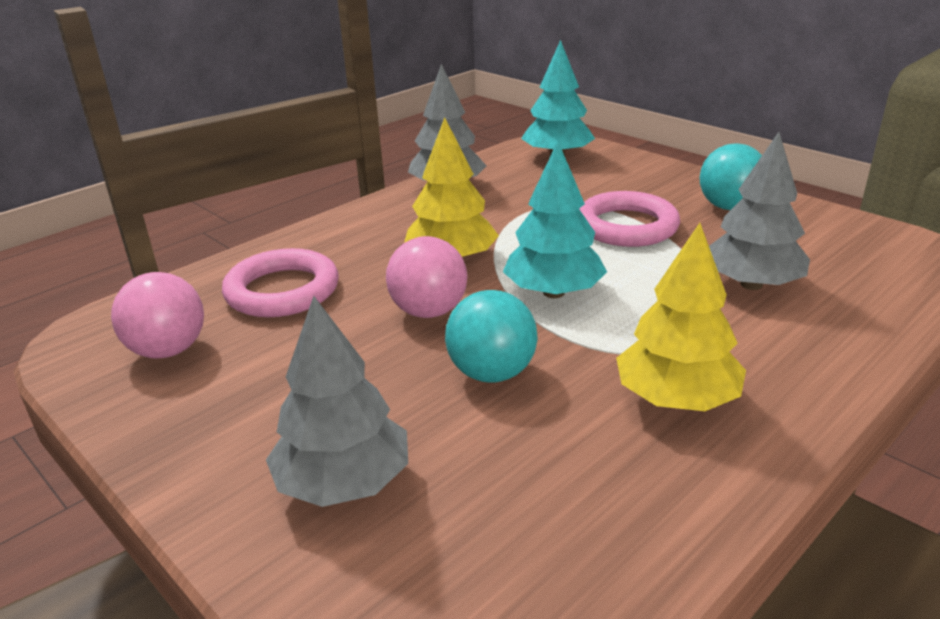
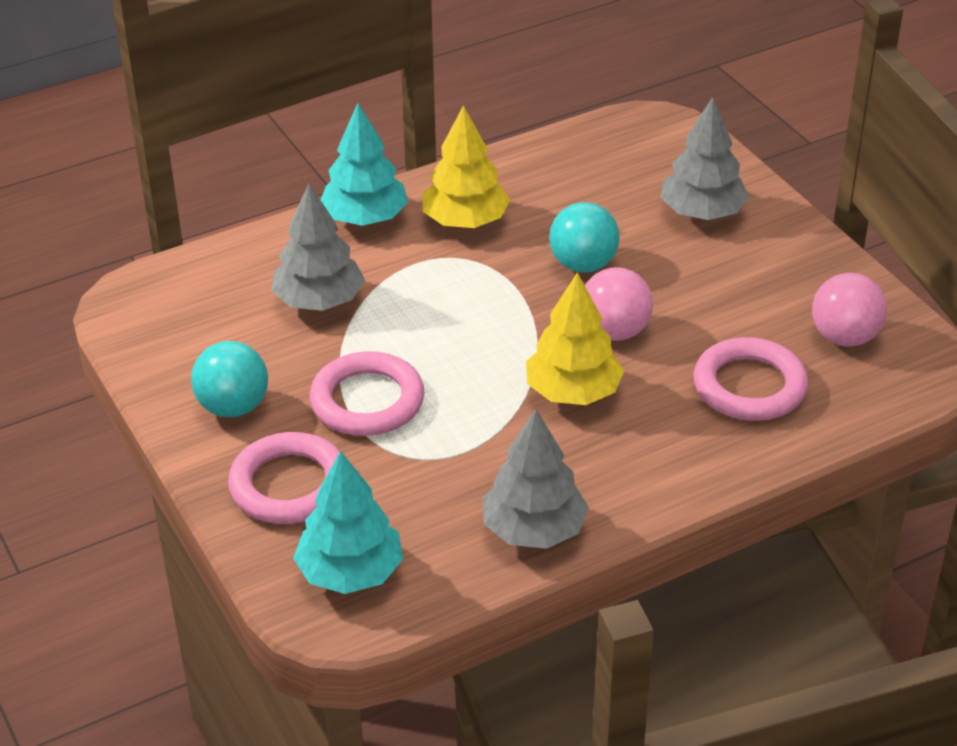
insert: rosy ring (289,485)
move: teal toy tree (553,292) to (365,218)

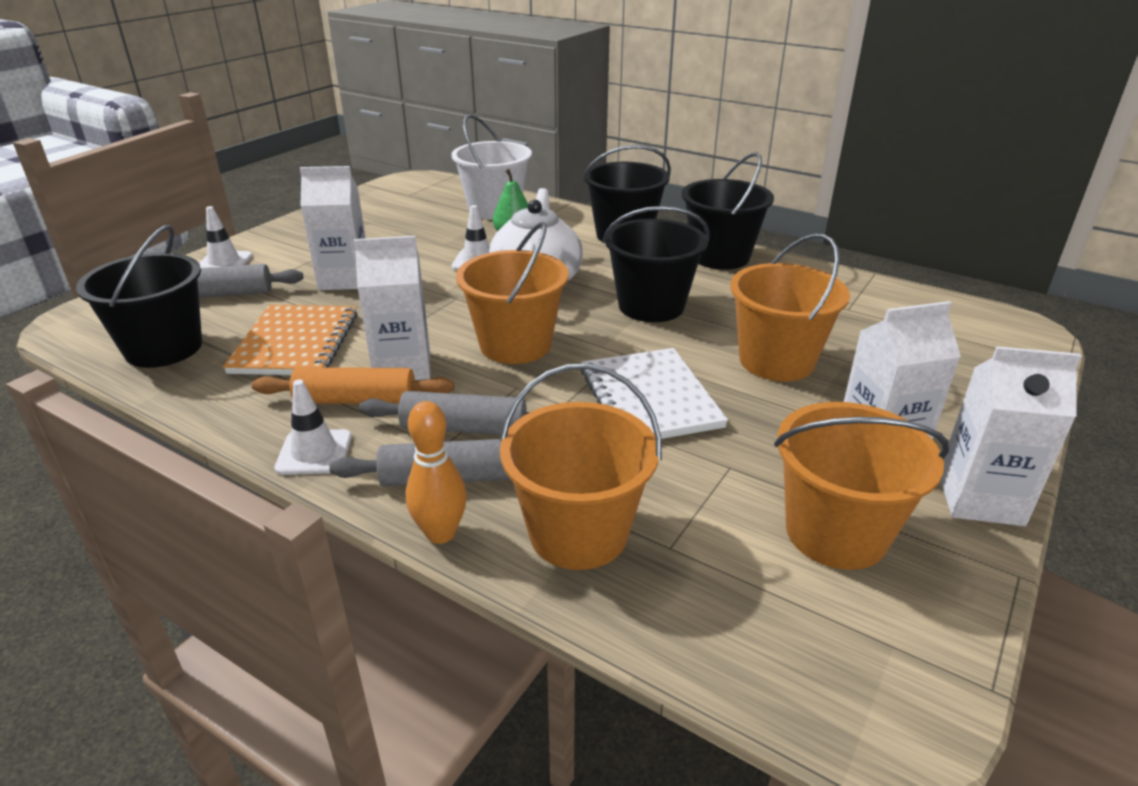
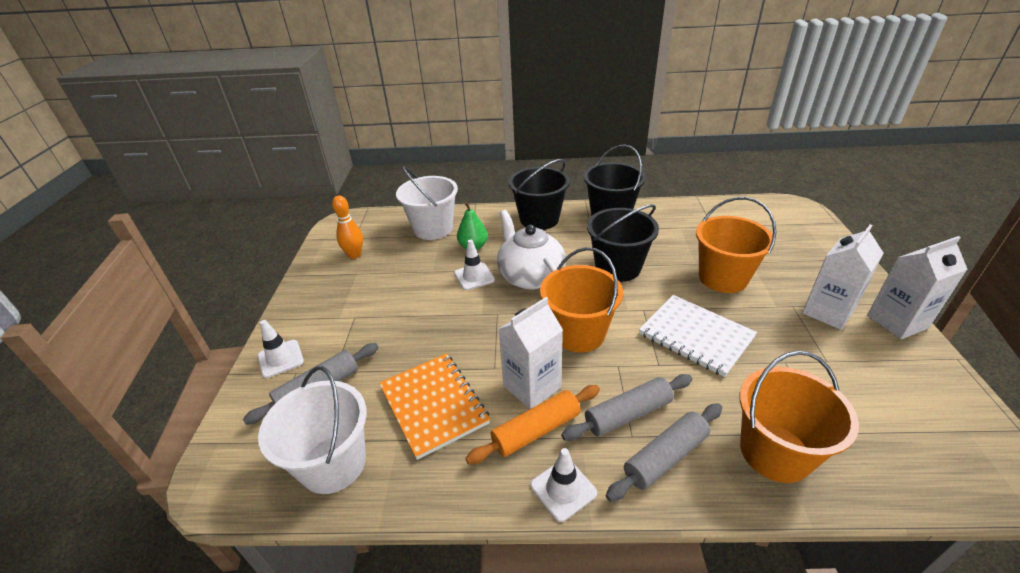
delete: white milk carton (344,279); orange-coloured sand bucket (836,532)
move: orange-coloured skittle (440,533) to (355,255)
recolor: ebony sand bucket (163,348) to white sand bucket (333,464)

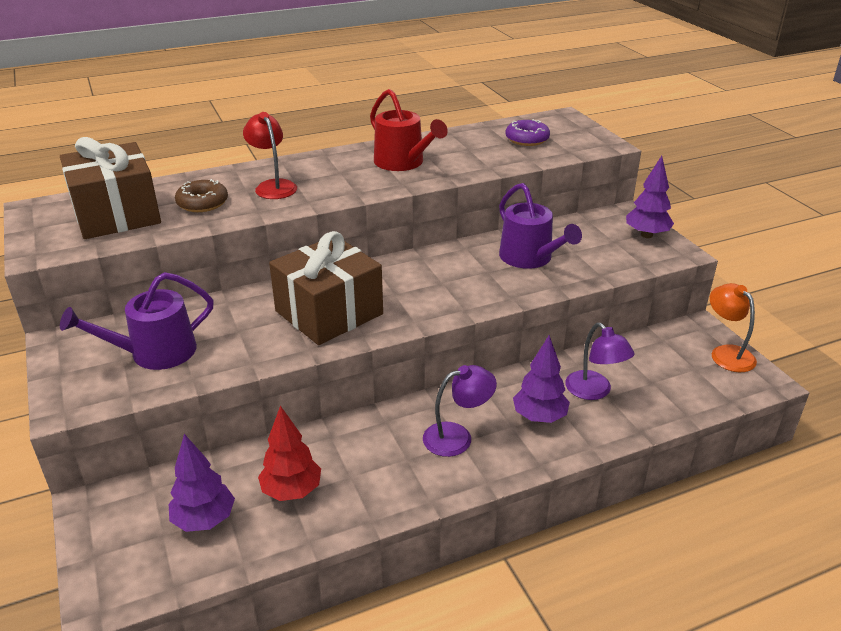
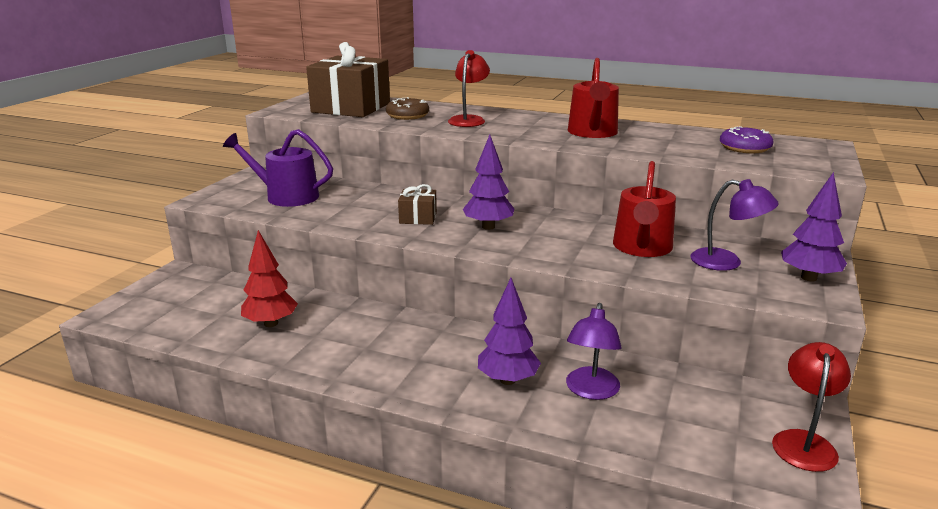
move: purple toy tree (204,520) to (488,227); purple reading lamp (457,437) to (726,262)
recolor: purple watering pot (530,258) to crimson watering pot (642,248); orange-coloured reading lamp (726,353) to crimson reading lamp (804,442)
resize: russet gift (329,312) = (418,218) x0.46

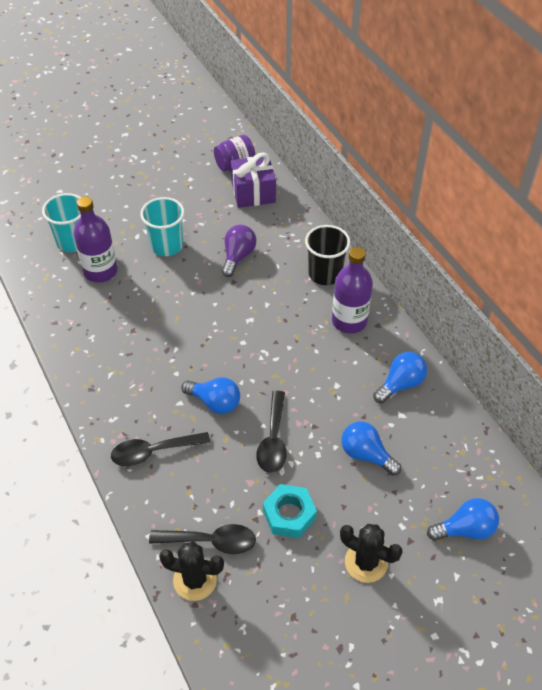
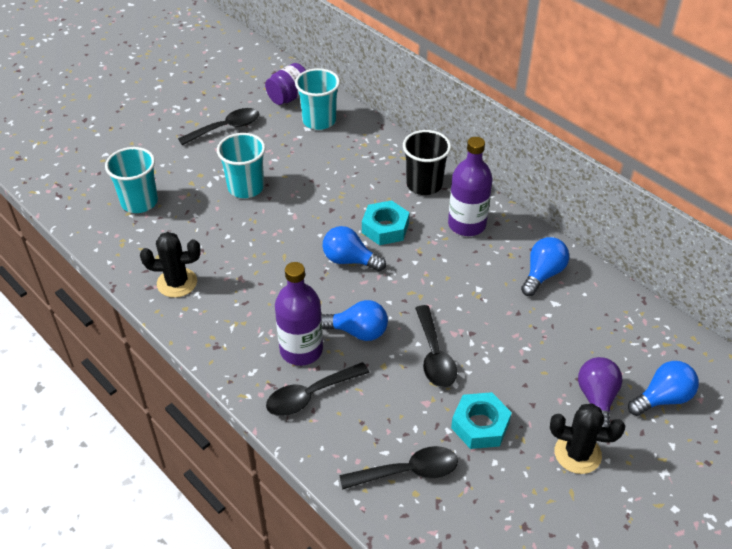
insert: ebony spoon (226,128); teal hex nut (385,228)
move: ebony saguaro cactus (195,580) to (177,283); purple drink bottle (100,271) to (301,350); cobalt lightbulb (366,454) to (349,260); purple lightbulb (238,256) to (597,399)
replace: purple gift (253,193) to teal cup (319,120)

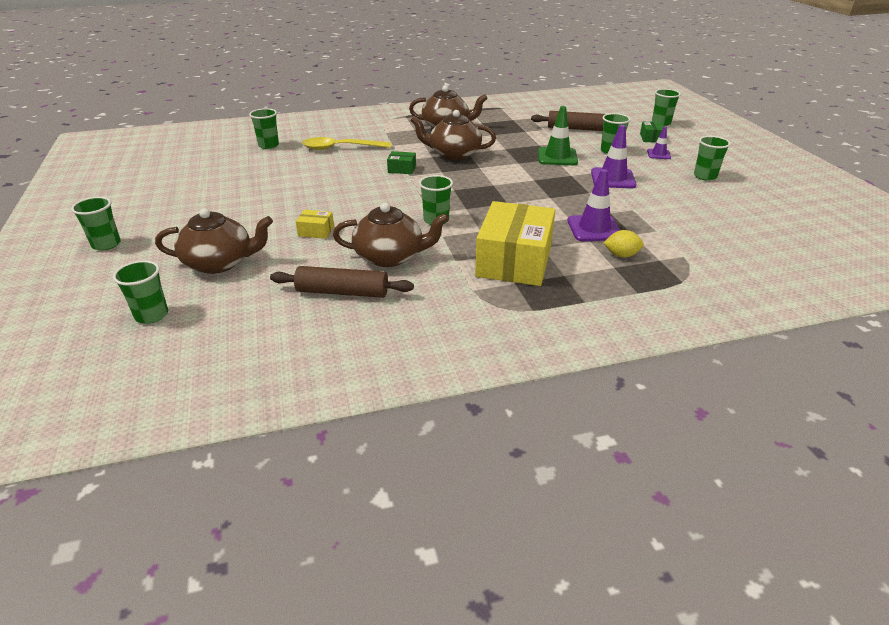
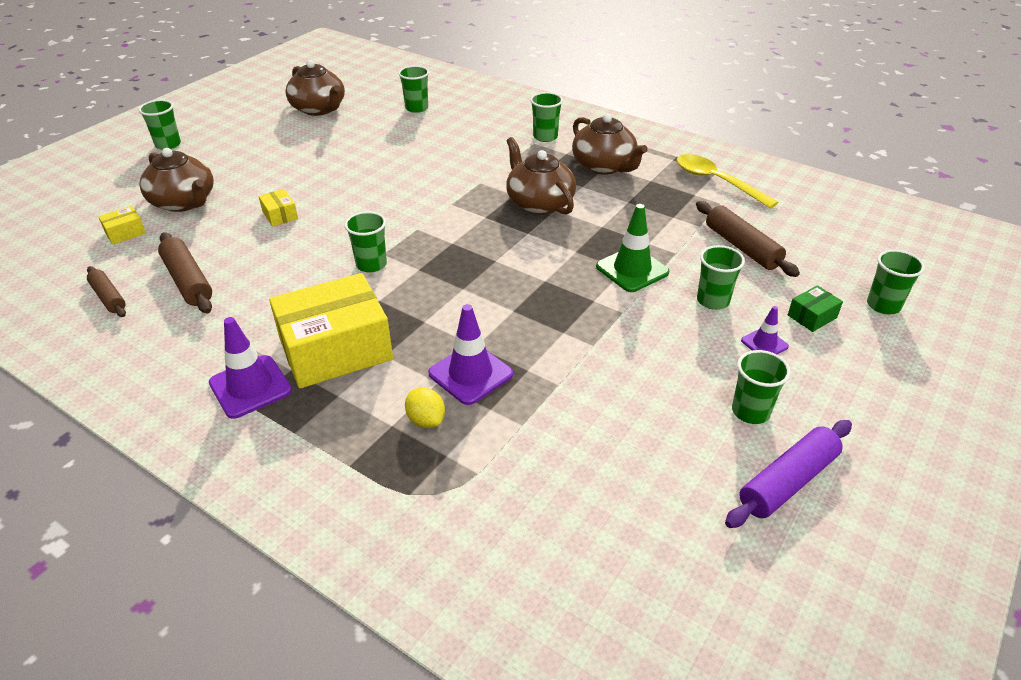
delete: leaf-green box (402,169)
insert: russet dough roller (108,297); bright yellow box (125,232); purple dough roller (787,481)
move: purple traffic cone (613,178) to (250,387); russet china teapot (390,256) to (319,109); leaf-green cup (151,315) to (545,137); bright yellow spoon (341,148) to (717,182)

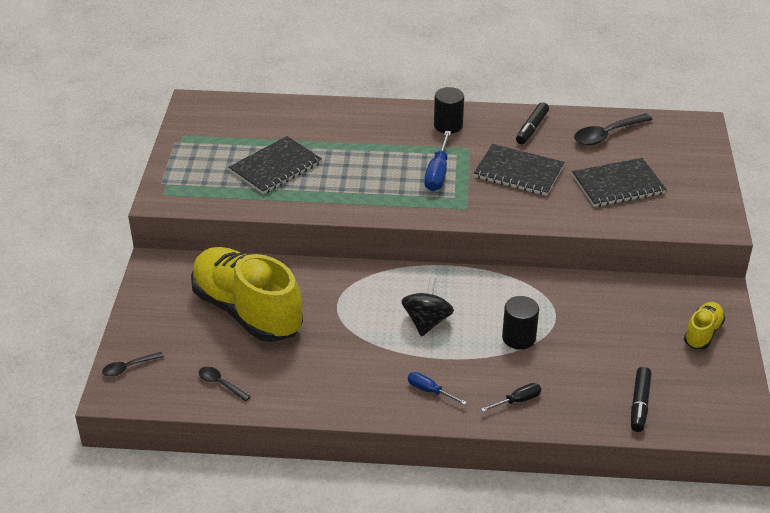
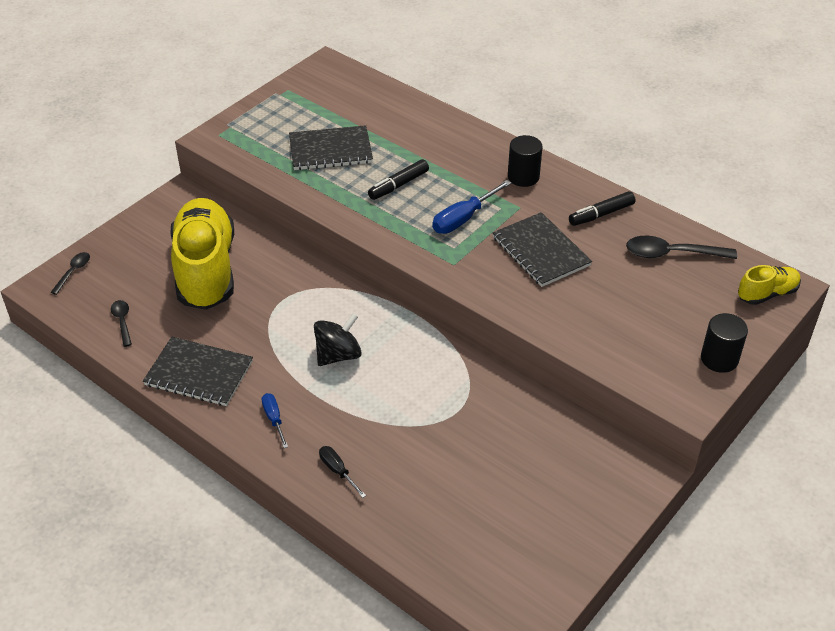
move: ebony notepad (618,185) to (199,373); ebony marker (639,404) to (398,185); ebony solid cylinder (518,338) to (719,359); bright yellow sneaker (702,333) to (767,294)
rotate: ebony spoon (128,367) = (73,272) 105 degrees clockwise; ebony screwdriver (517,401) = (338,471) 135 degrees counterclockwise

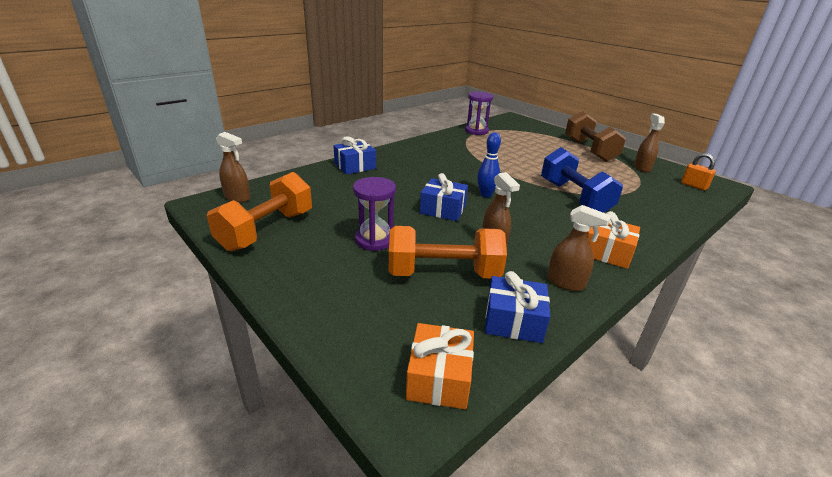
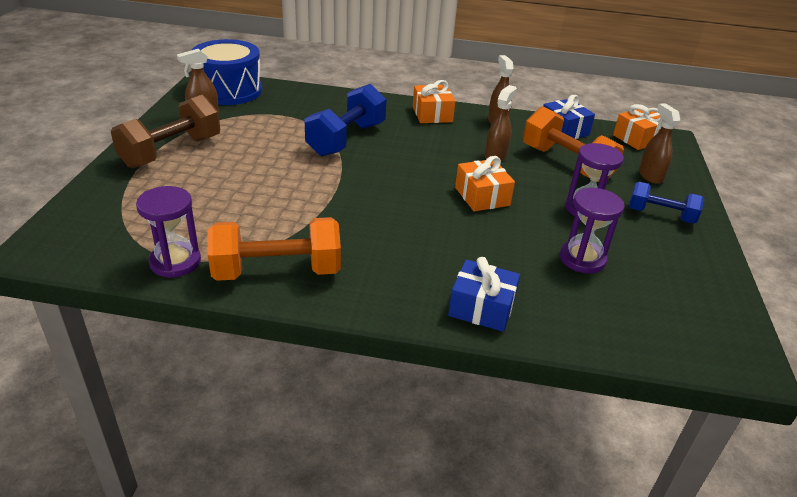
delete: cobalt skittle (486,194)
insert: purple sandglass (582,259); cobalt dumbbell (660,215)
move: orange-coloured dumbbell (267,230) to (277,271); russet spray cleaner (237,198) to (650,176)
replace: orange-coloured lock (694,186) to cobalt toy drum (229,90)
recolor: cobalt gift (443,209) to orange-coloured gift (482,196)

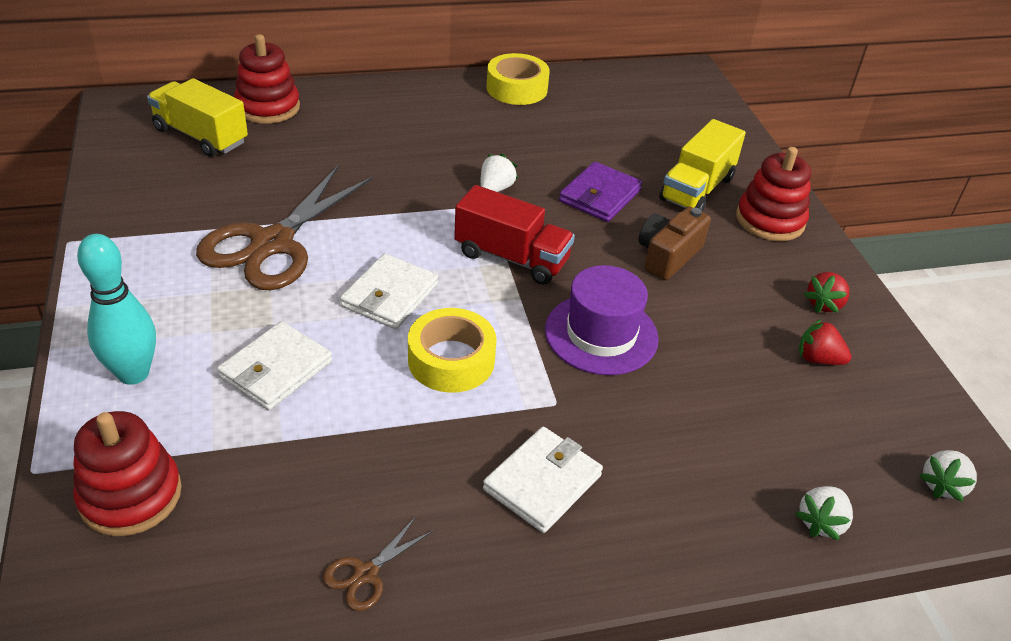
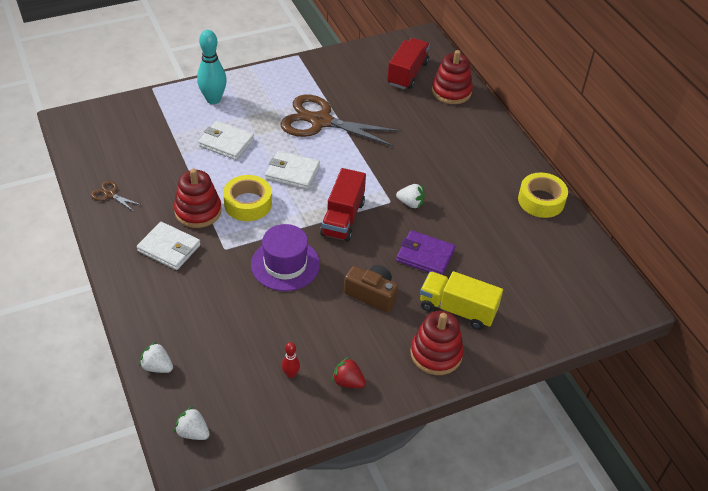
move: crimson ring stacker (130,495) to (198,211)
replace: crimson toy strawberry (818,359) to crimson skittle (290,374)
recolor: bright yellow truck (201,136) to crimson truck (407,74)

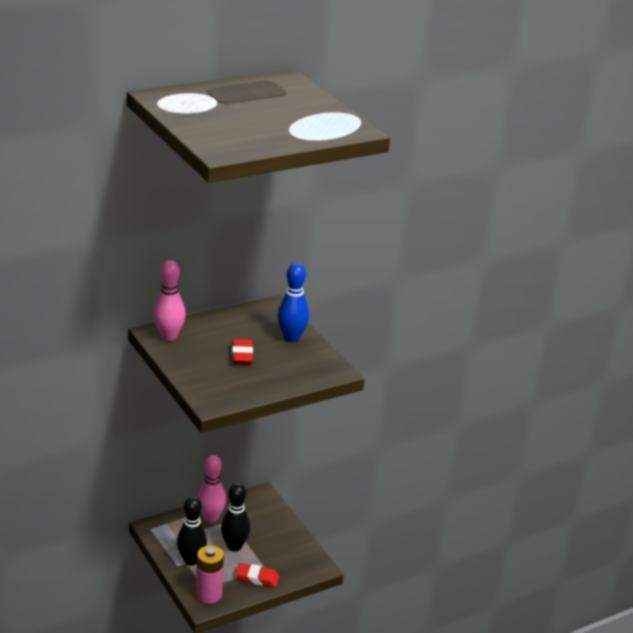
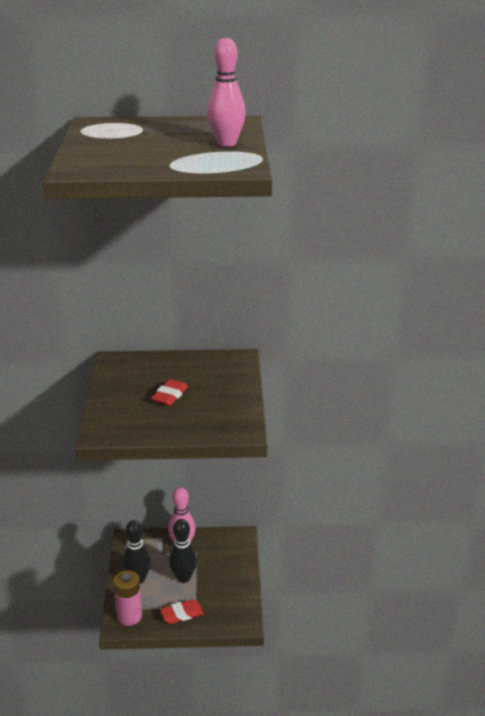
delete: cobalt skittle (291,338)
move: rosy skittle (169,336) to (226,143)
rotate: crimson gum eraser (257,578) = (181,614) 60 degrees counterclockwise

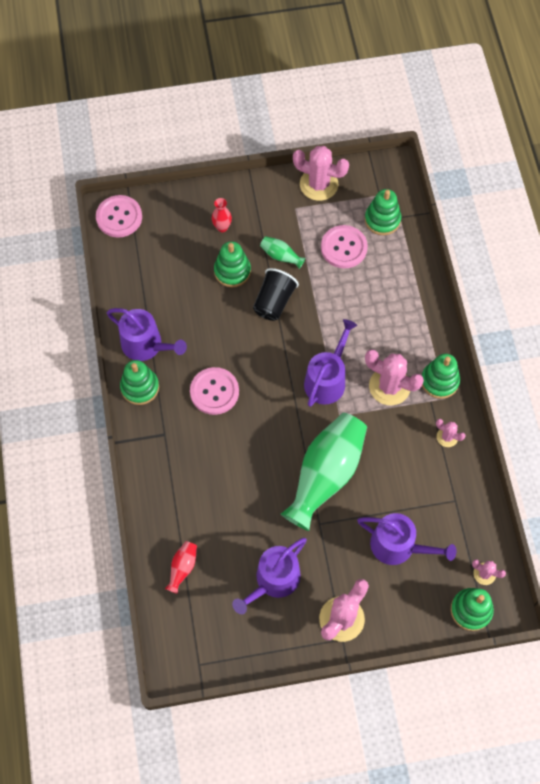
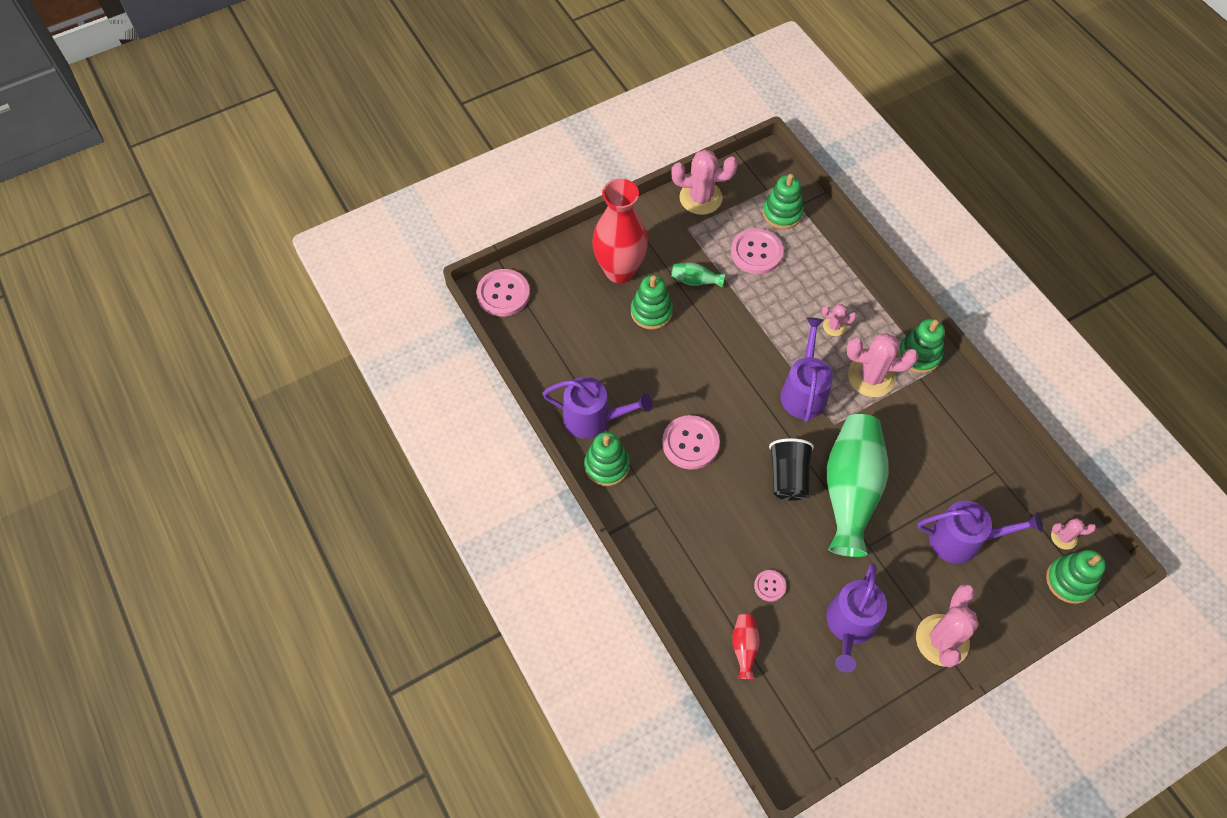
insert: rosy sewing button (770,586)
move: ebony cup (274,302) to (788,477); rosy saguaro cactus (447,437) to (834,326)
resize: crimson vase (222,227) = (619,270) x2.38

